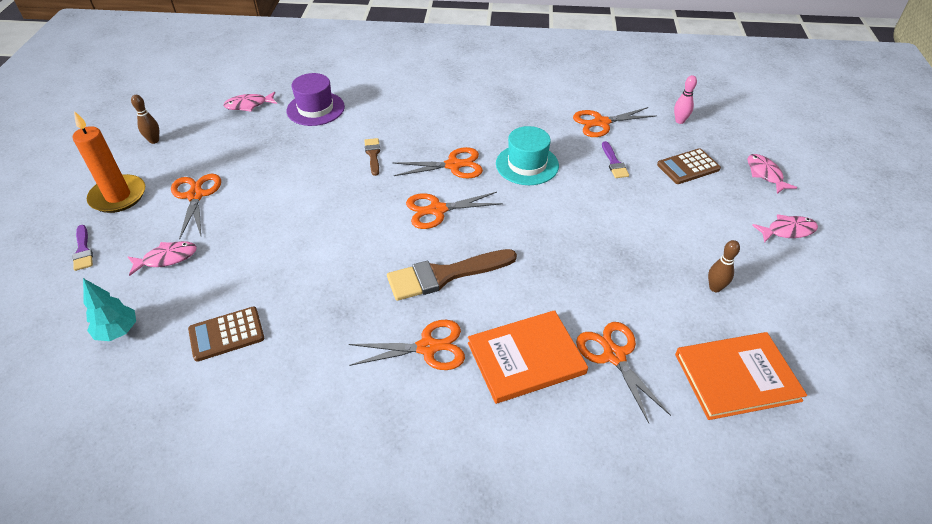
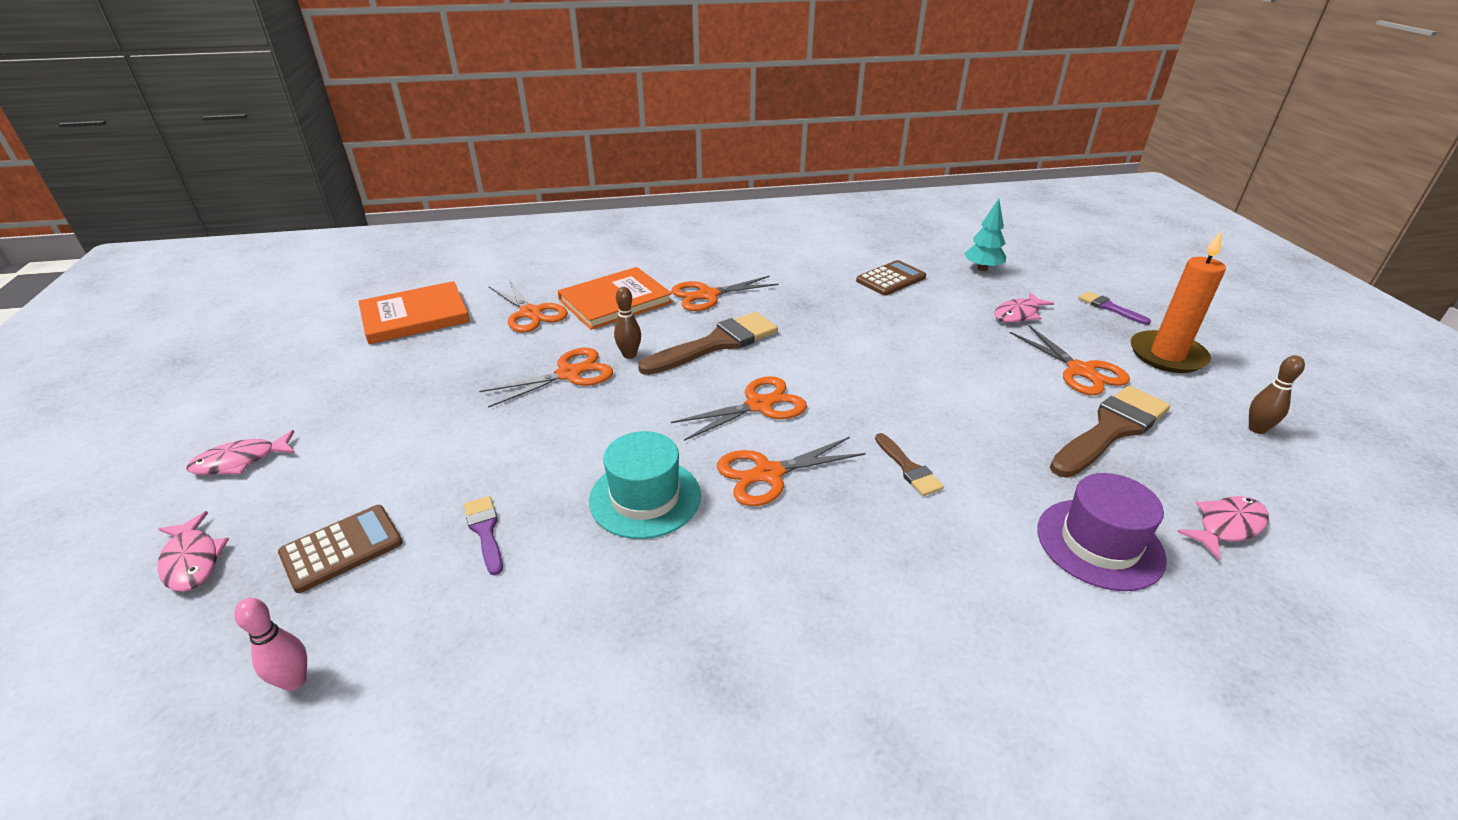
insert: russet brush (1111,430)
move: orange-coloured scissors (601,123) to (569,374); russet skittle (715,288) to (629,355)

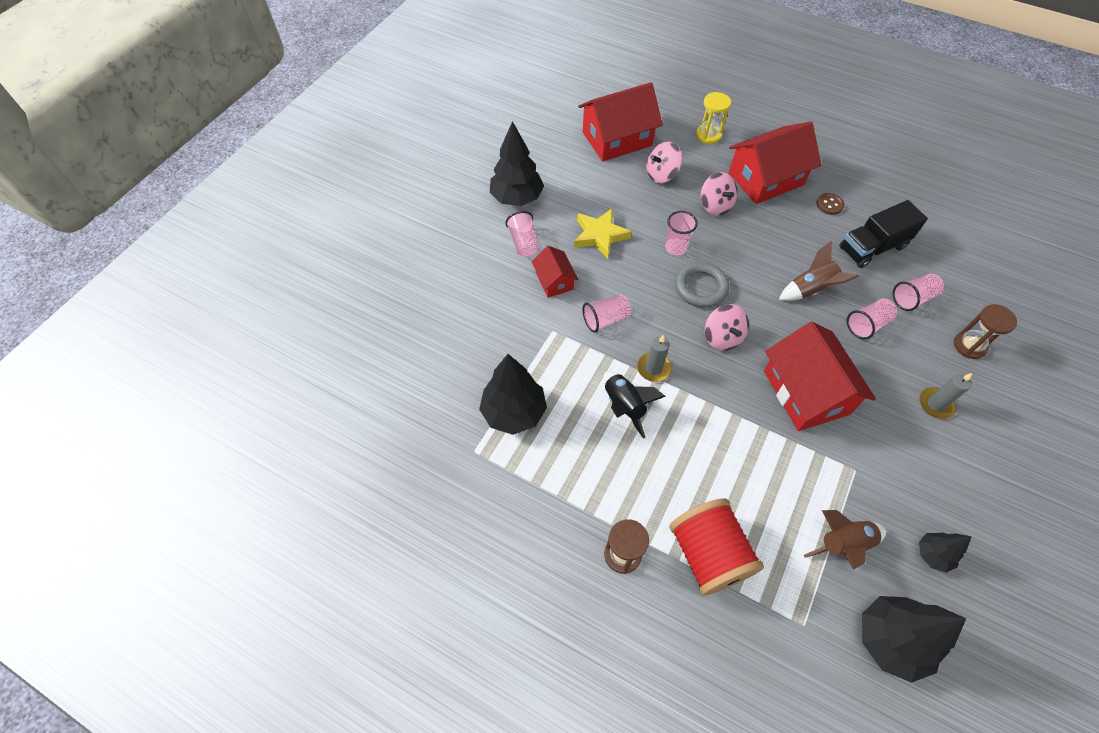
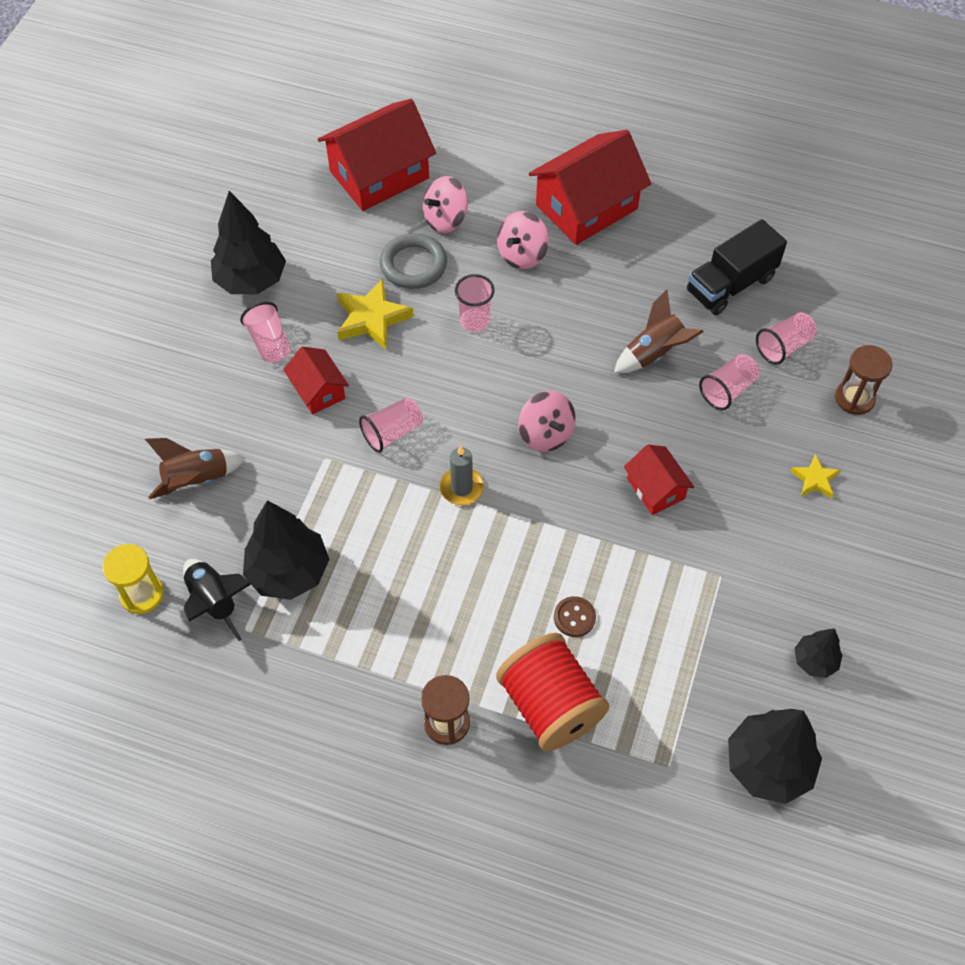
move: bright yellow sandglass (708,135) to (142,594); russet spaceship (842,544) to (197,480); ebony spaceship (624,406) to (214,602); gray ring (701,287) to (413,265); russet sewing button (829,205) to (574,617)
replace: gray pillar candle (935,404) to bright yellow star (815,479)
rotate: rosy toy top (715,206) = (522,254) 75 degrees clockwise
resize: crimson toy house (806,392) = (655,489) x0.52

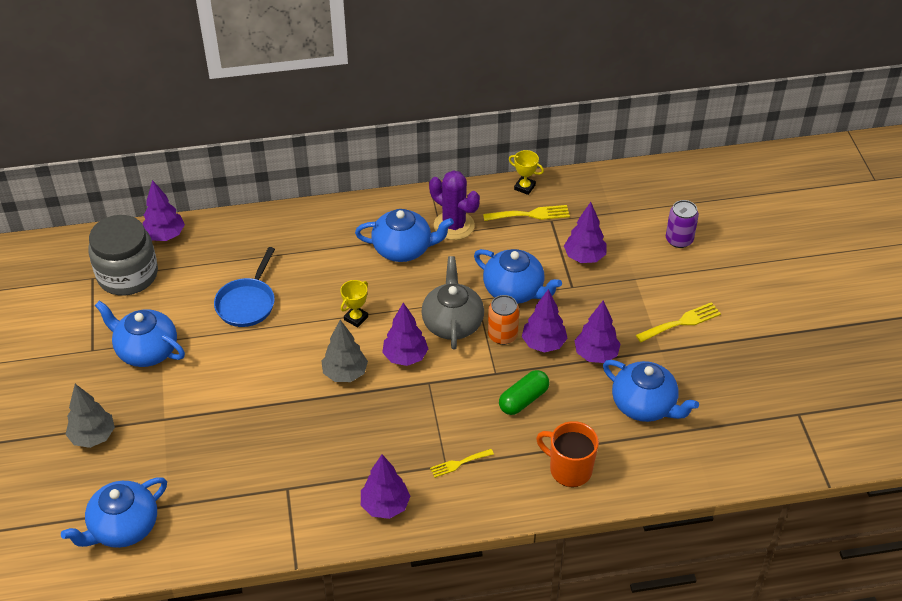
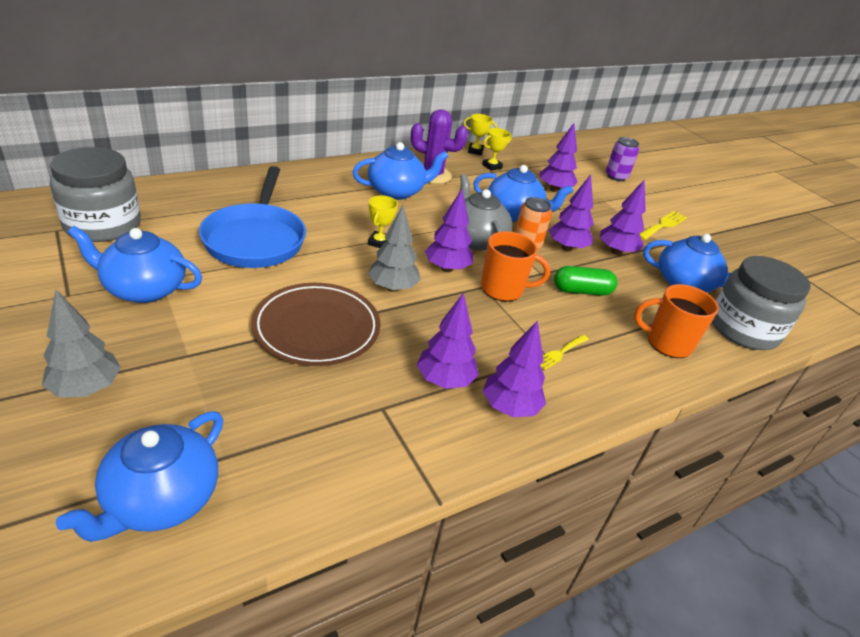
insert: russet plate (317,328); orange-coloured coffee mug (503,289); gray preserve jar (743,329)
move: purple toy tree (165,235) to (444,380)
replace: bright yellow dinner fork (530,214) to bright yellow trophy (492,166)
rotate: leaf-green pill (523,400) = (581,291) 60 degrees clockwise
resize: cobalt frying pan (247,303) = (256,239) x1.50

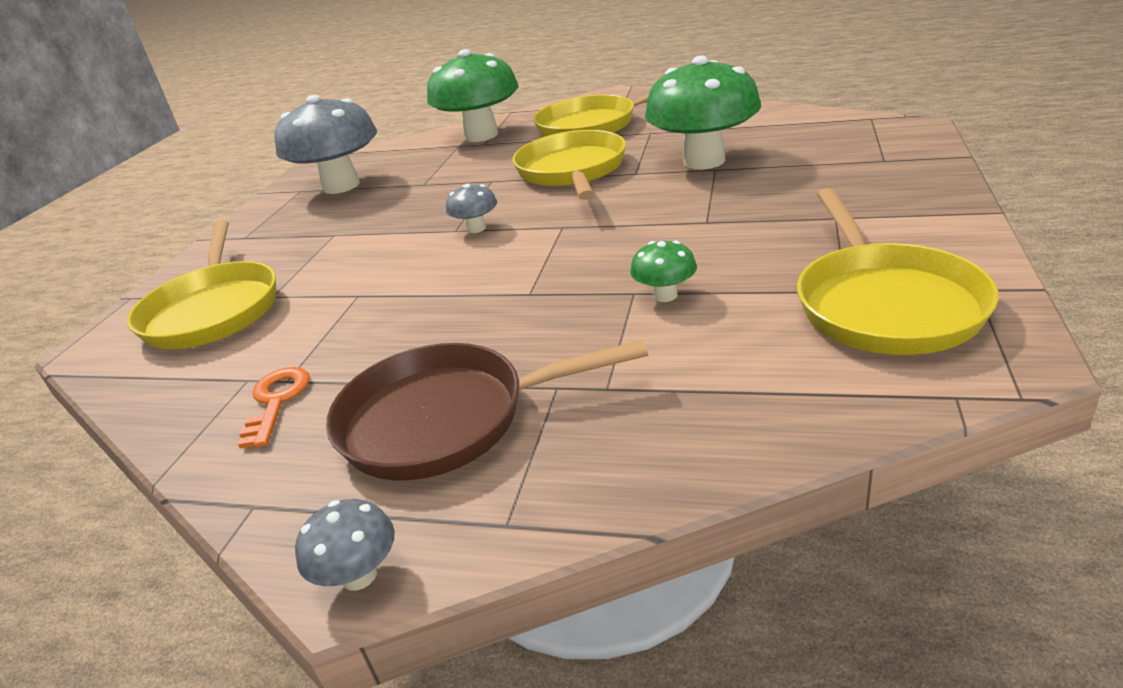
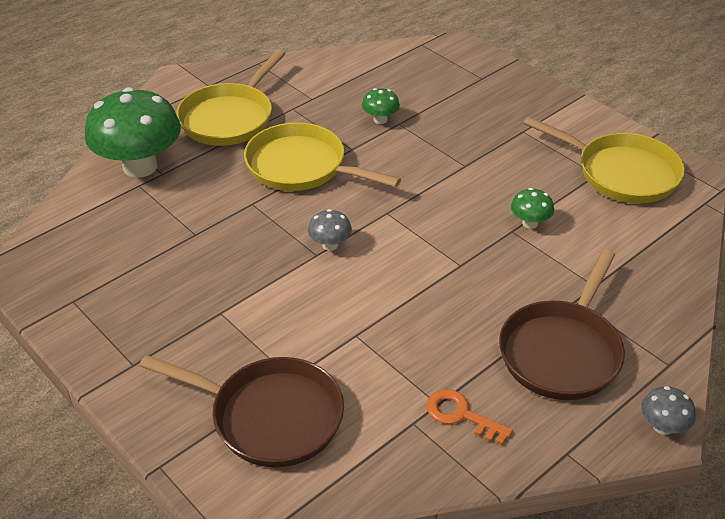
delete: gray fungus (341,186)
recolor: bright yellow frying pan (214,310) to russet frying pan (269,416)
resize: leaf-green fungus (704,161) = (380,120) x0.43

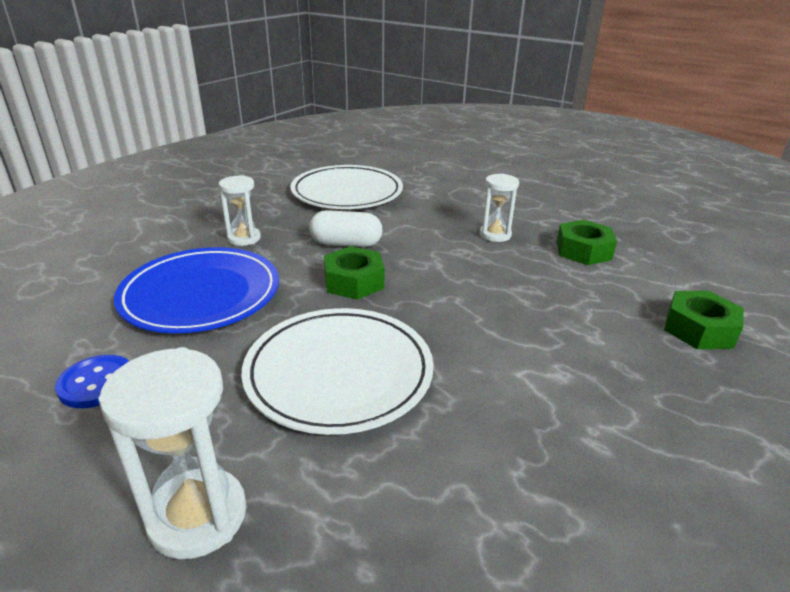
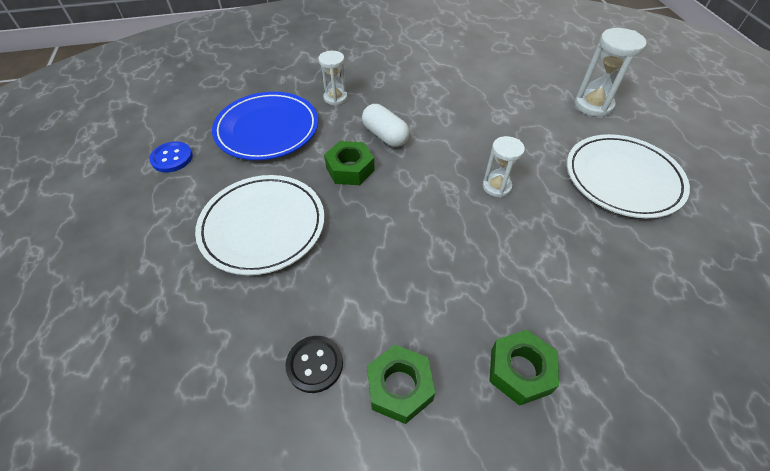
insert: ebony sewing button (315,364)
move: leaf-green hex nut (583,251) to (399,387); white plate (347,192) to (622,179); white sandglass (197,516) to (593,105)

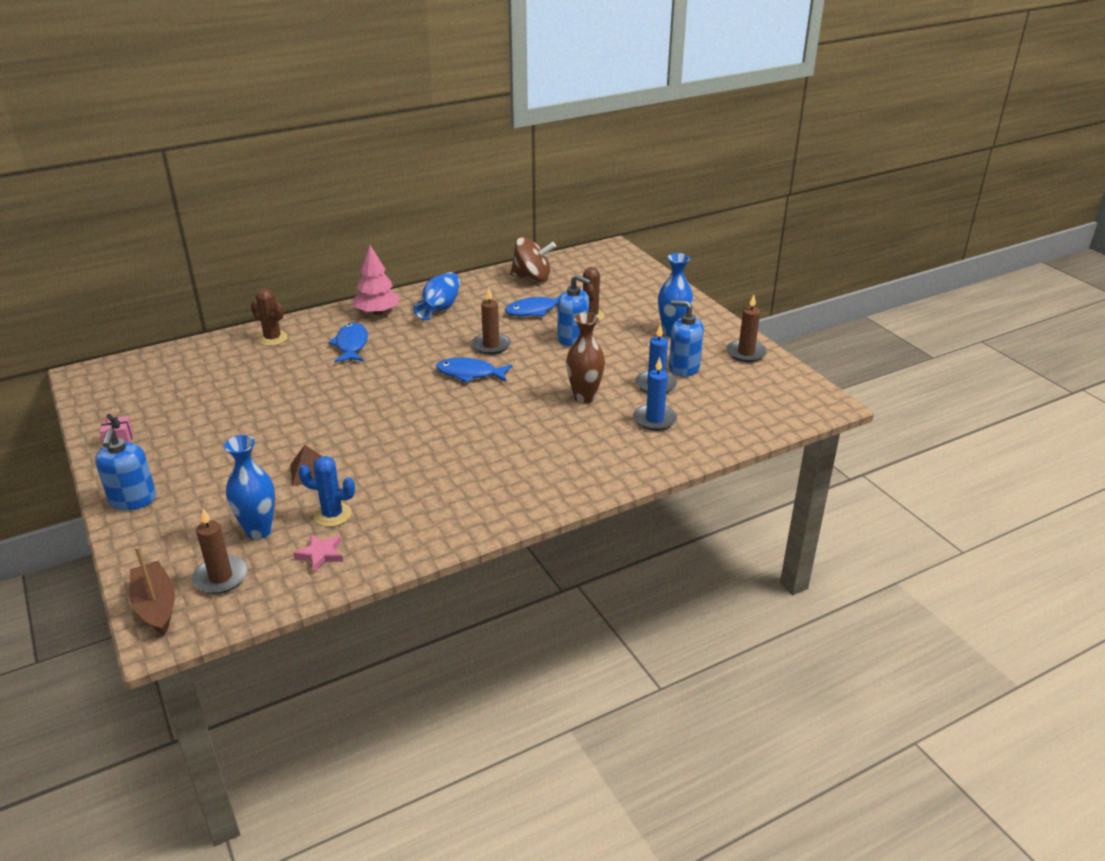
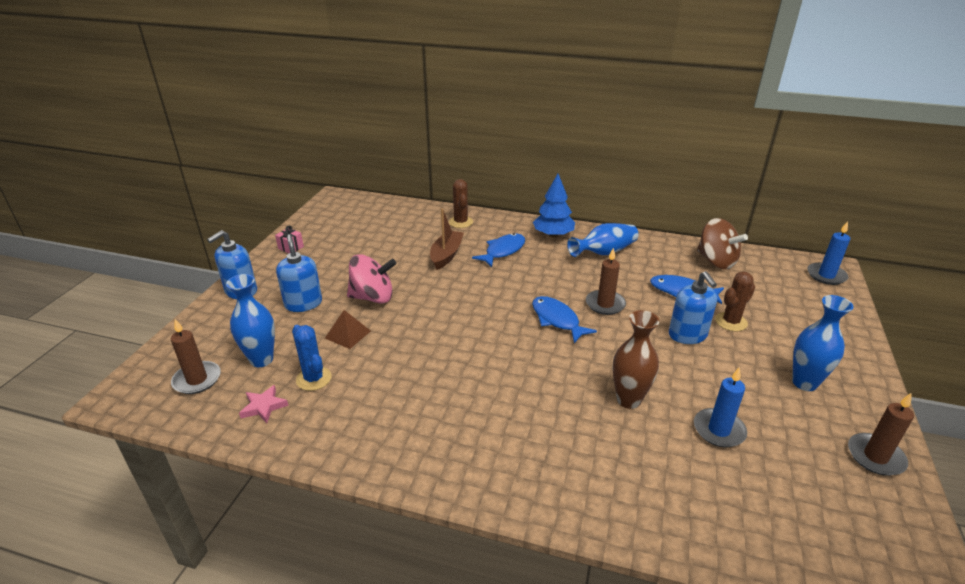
insert: rosy toy top (373,297)
move: cobalt soap dispenser (683,368) to (303,303); russet sailboat (156,606) to (446,255); cobalt pillar candle (654,419) to (826,275)
recolor: rosy toy tree (377,312) to cobalt toy tree (553,235)

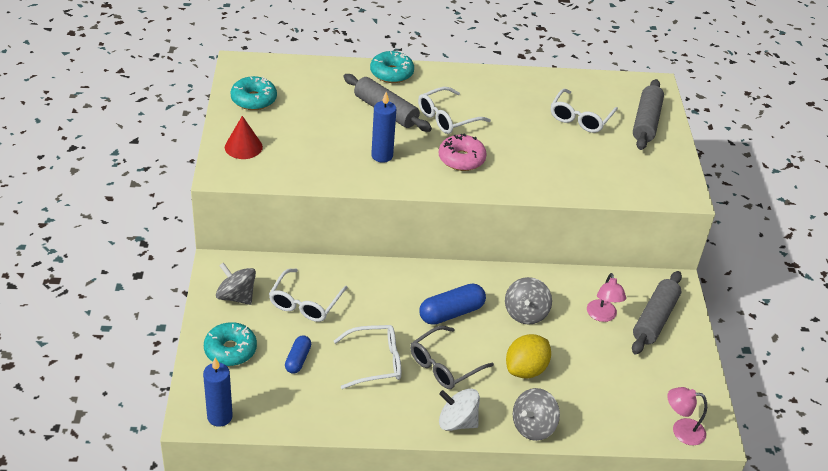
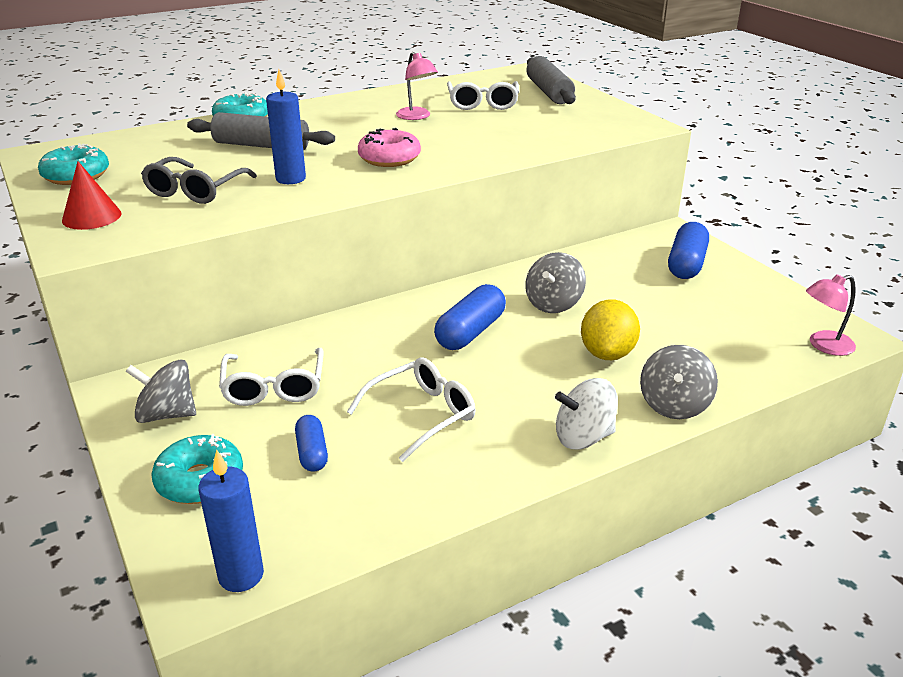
delete: white spectacles (447,118)
move: gray spectacles (444,365) to (195,191); rosy reading lamp (602,316) to (416,117)
replace: gray dough roller (654,319) to cobalt pill (686,264)
rotate: gray toy top (525,313) = (553,303) 45 degrees clockwise

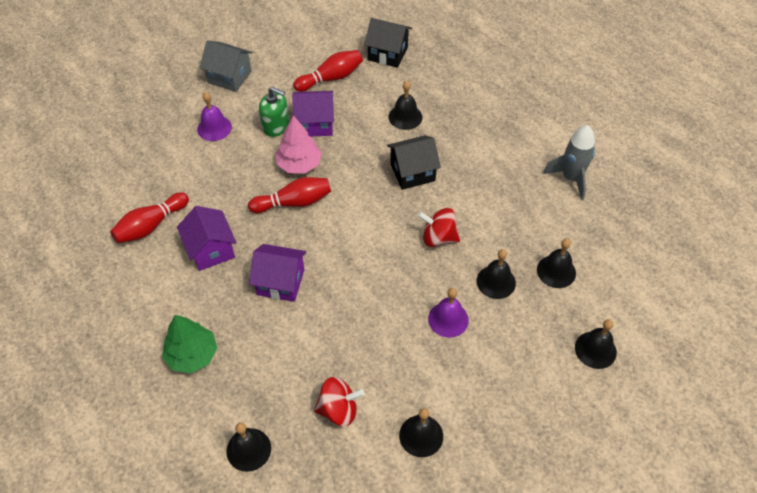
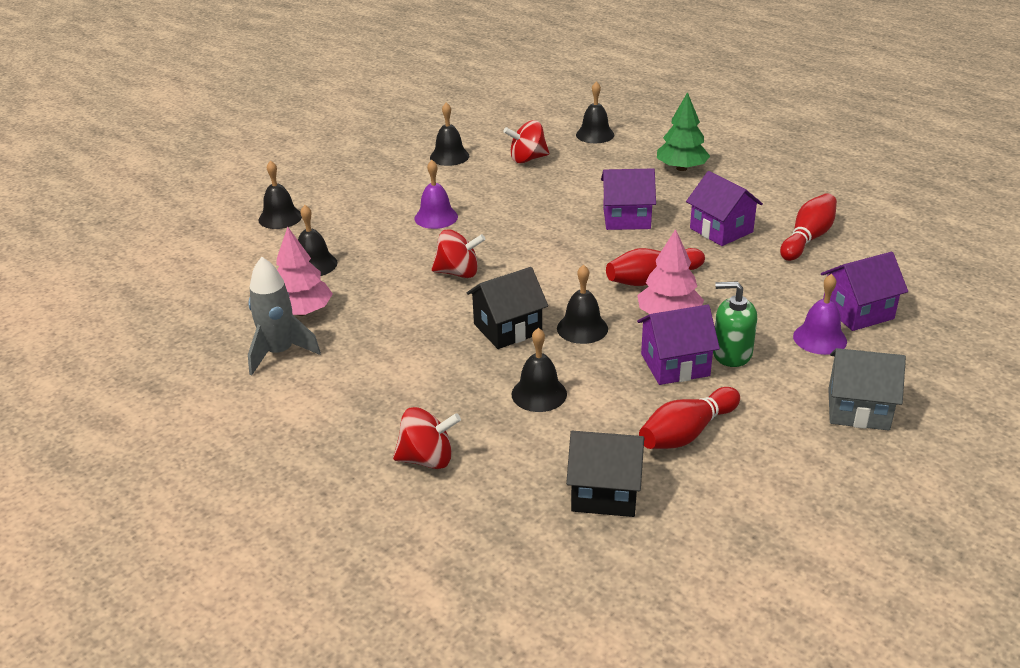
insert: rosy toy tree (302,311); crimson toy top (427,459); purple toy house (857,312)
move: ebony bell (496,282) to (582,328)

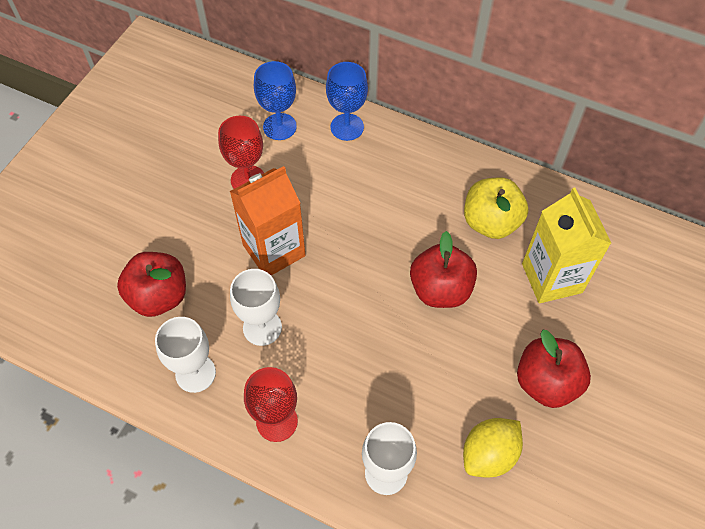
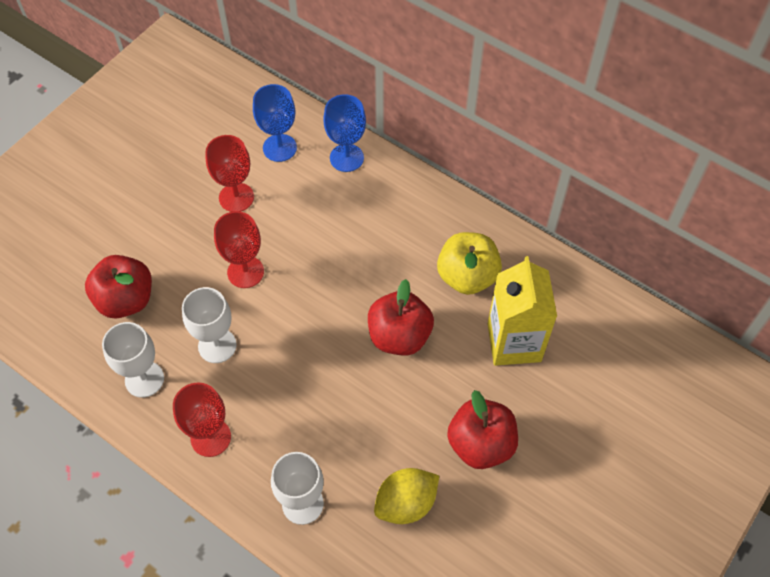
replace: orange-coloured milk carton (274,250) to crimson goblet (245,272)

